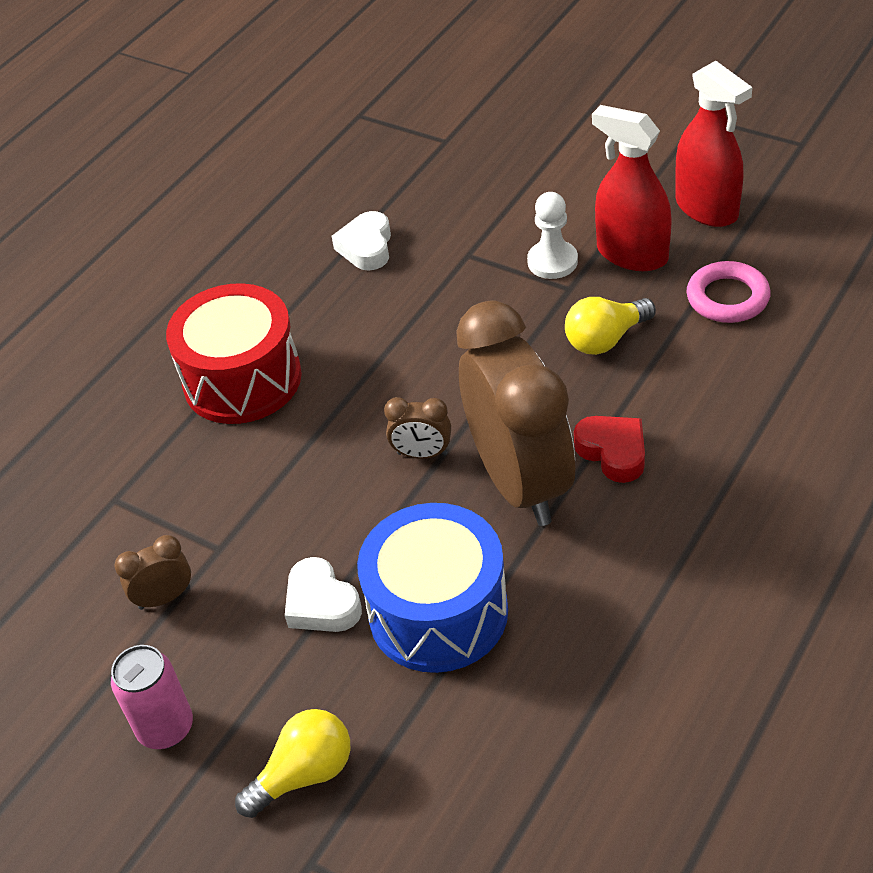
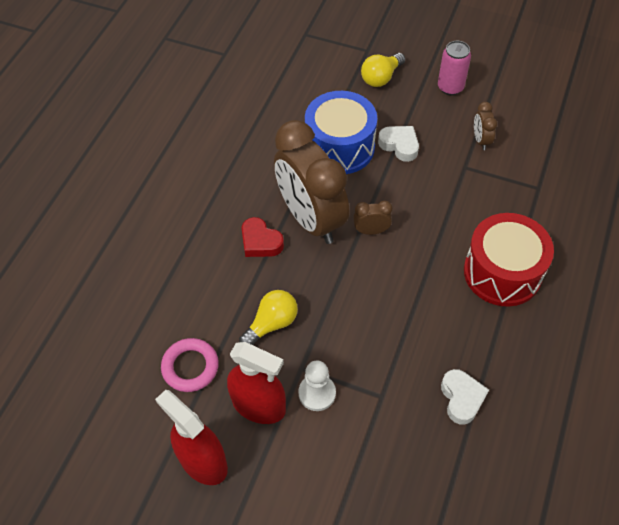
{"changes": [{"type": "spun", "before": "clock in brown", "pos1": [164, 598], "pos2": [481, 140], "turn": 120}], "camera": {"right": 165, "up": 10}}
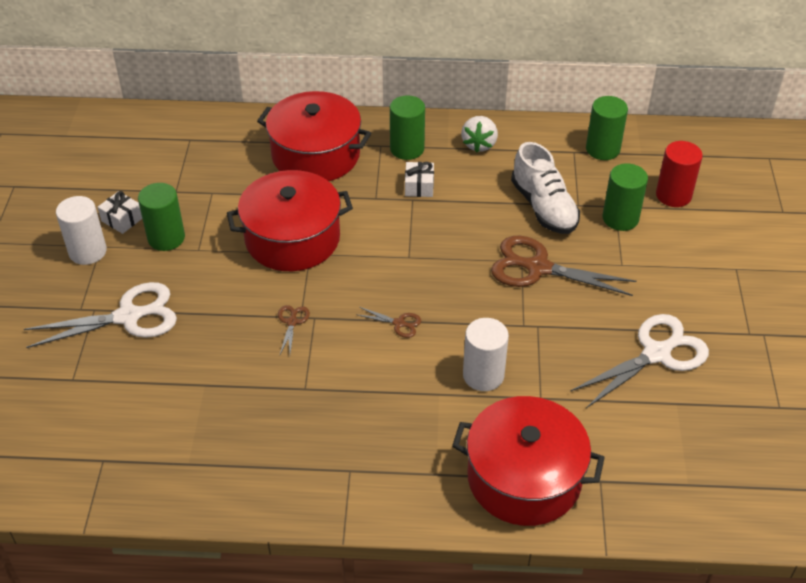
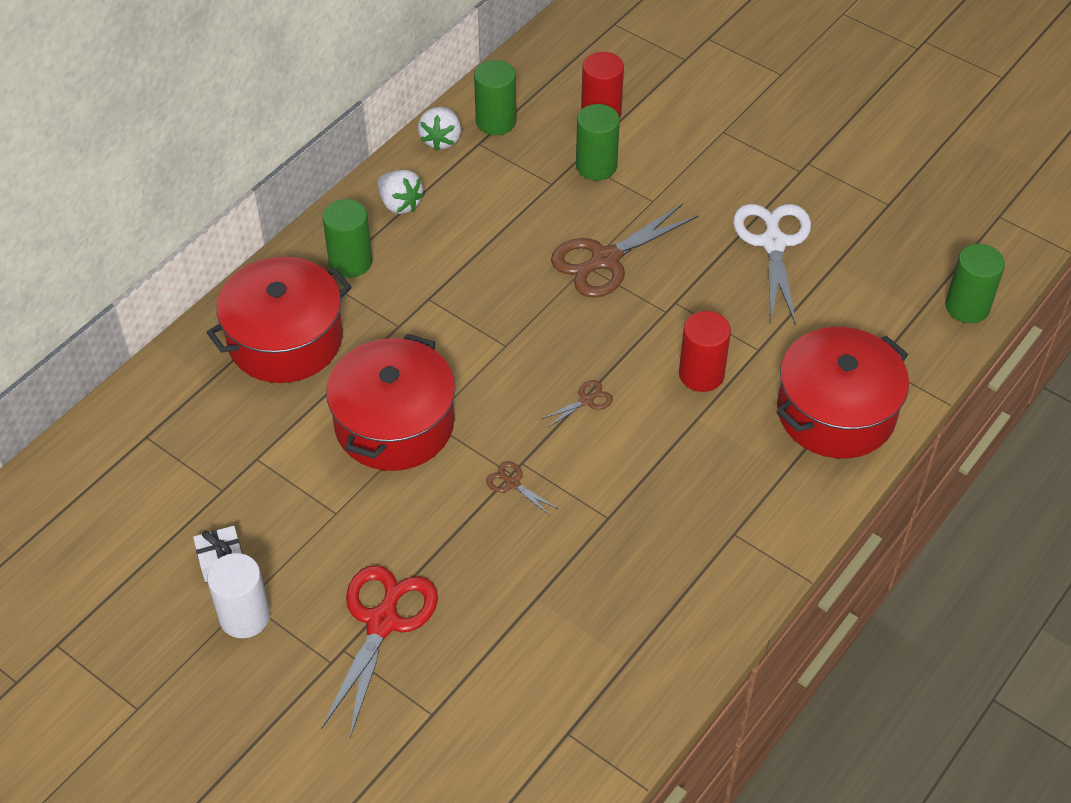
{"changes": [{"type": "colour", "before": "scissors in white", "after": "scissors in red", "pos1": [128, 317], "pos2": [382, 622]}, {"type": "relocated", "before": "cylinder in green", "pos1": [166, 238], "pos2": [967, 307]}, {"type": "missing", "before": "gift in white", "pos1": [419, 186]}, {"type": "colour", "before": "cylinder in white", "after": "cylinder in red", "pos1": [483, 375], "pos2": [701, 374]}, {"type": "missing", "before": "shoe in white", "pos1": [544, 207]}, {"type": "appeared", "after": "strawberry in white", "pos2": [441, 140]}], "camera": {"right": -55, "up": 5}}
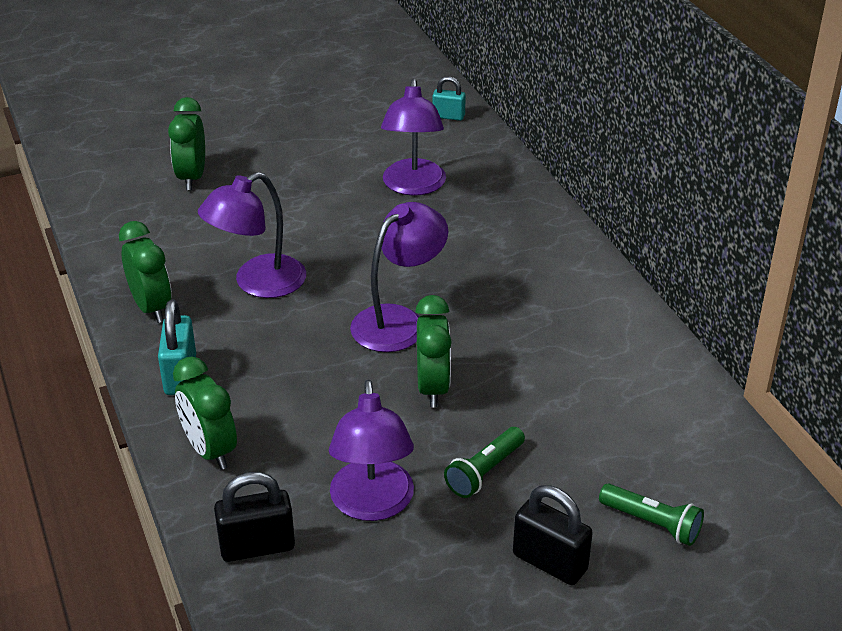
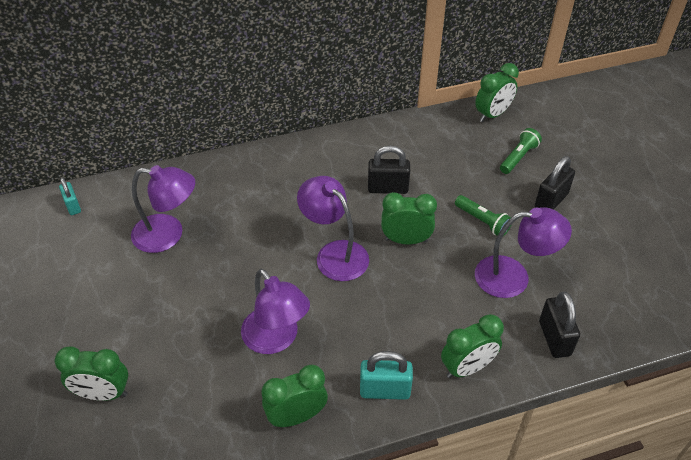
{"changes": [{"type": "spun", "before": "padlock in turquoise", "pos1": [448, 116], "pos2": [73, 206], "turn": -45}, {"type": "appeared", "after": "padlock in black", "pos2": [388, 188]}, {"type": "appeared", "after": "clock in green", "pos2": [492, 115]}], "camera": {"right": -85, "up": 10}}
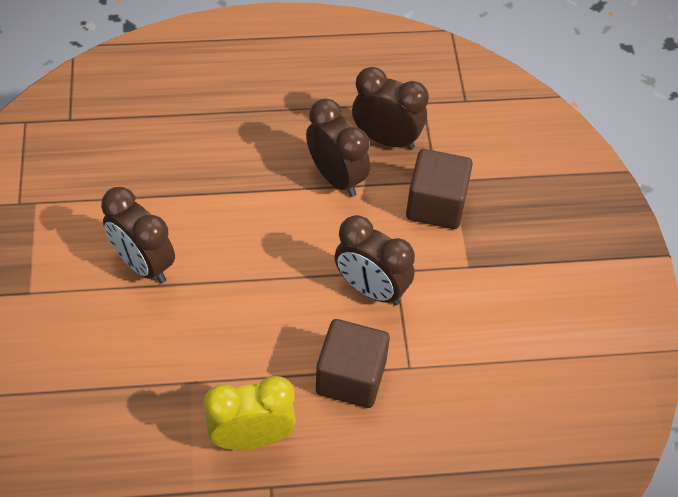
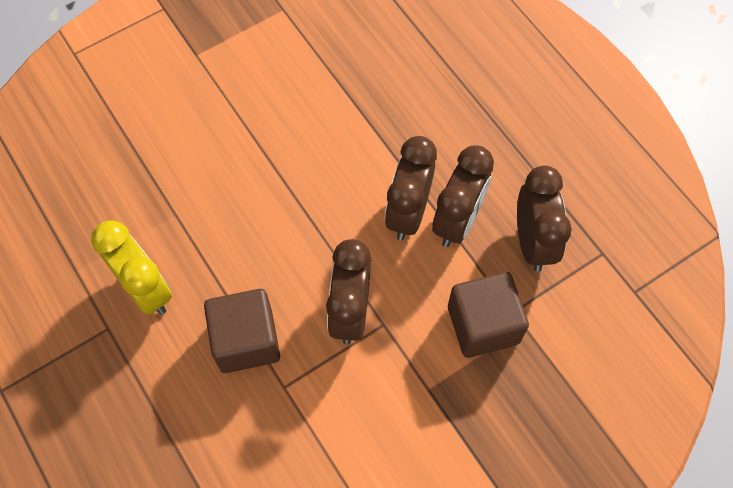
{"changes": [{"type": "relocated", "before": "clock in brown", "pos1": [143, 264], "pos2": [408, 213]}], "camera": {"right": 65, "up": 10}}
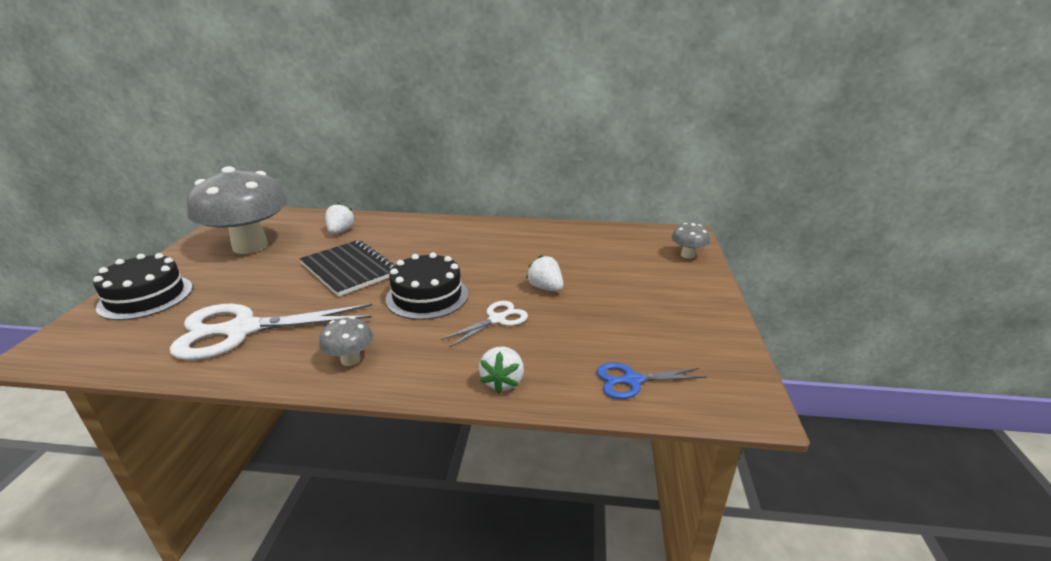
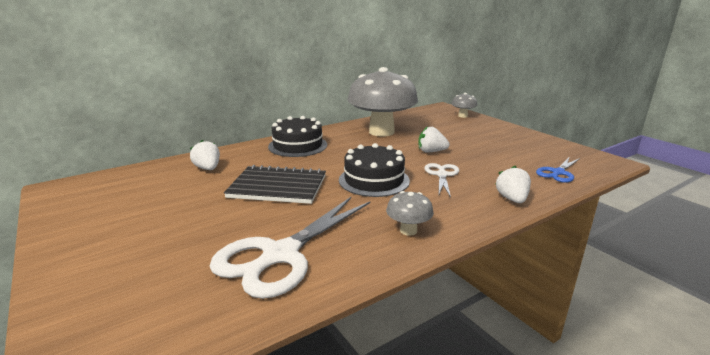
{"changes": [{"type": "relocated", "before": "cake in black", "pos1": [146, 297], "pos2": [297, 145]}, {"type": "relocated", "before": "mushroom in grey", "pos1": [250, 246], "pos2": [381, 132]}, {"type": "spun", "before": "strawberry in white", "pos1": [502, 382], "pos2": [512, 199], "turn": -150}], "camera": {"right": -40, "up": -5}}
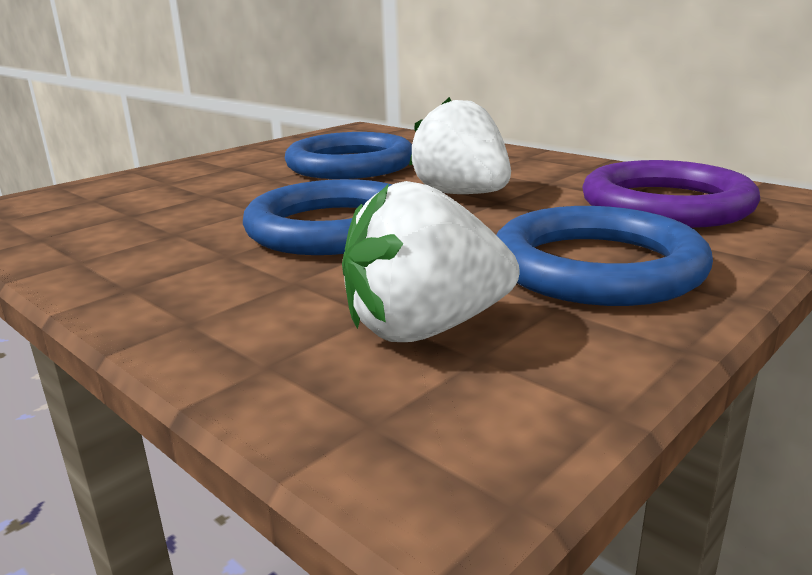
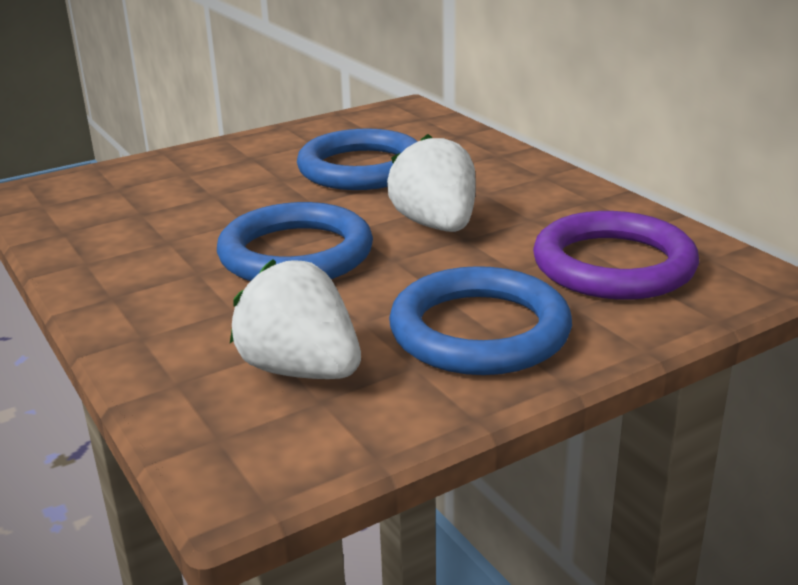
{"changes": [{"type": "spun", "before": "strawberry in white", "pos1": [425, 328], "pos2": [301, 370], "turn": 45}], "camera": {"right": 15, "up": 5}}
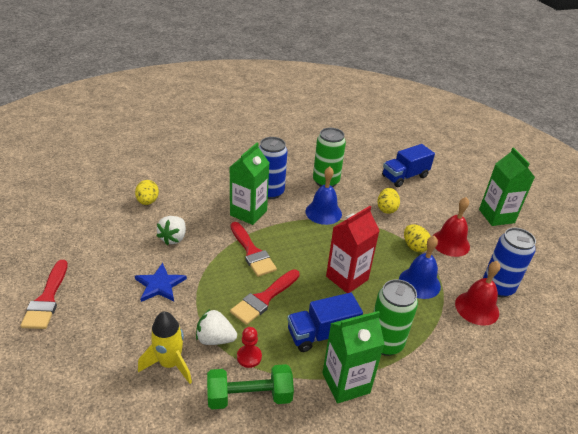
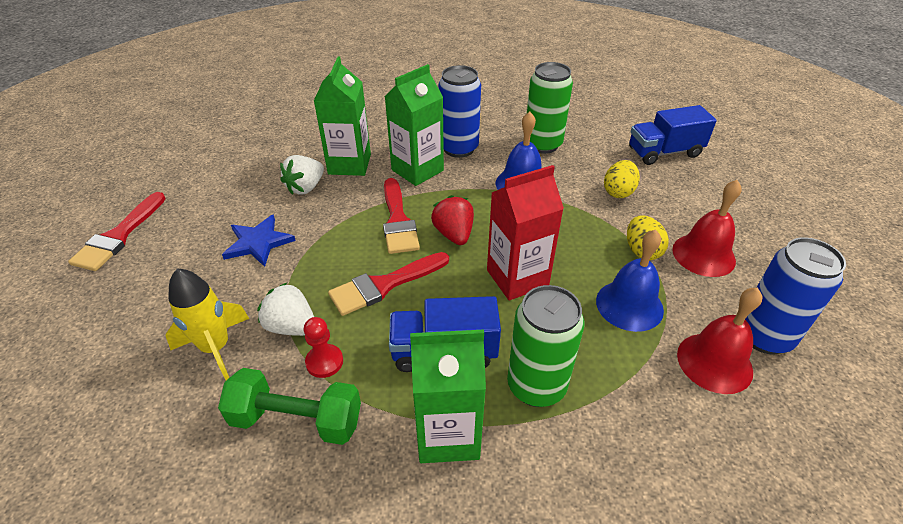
{"changes": [{"type": "missing", "before": "egg in yellow", "pos1": [148, 201]}, {"type": "relocated", "before": "carton in green", "pos1": [496, 216], "pos2": [349, 164]}, {"type": "appeared", "after": "strawberry in red", "pos2": [454, 234]}], "camera": {"right": 20, "up": 5}}
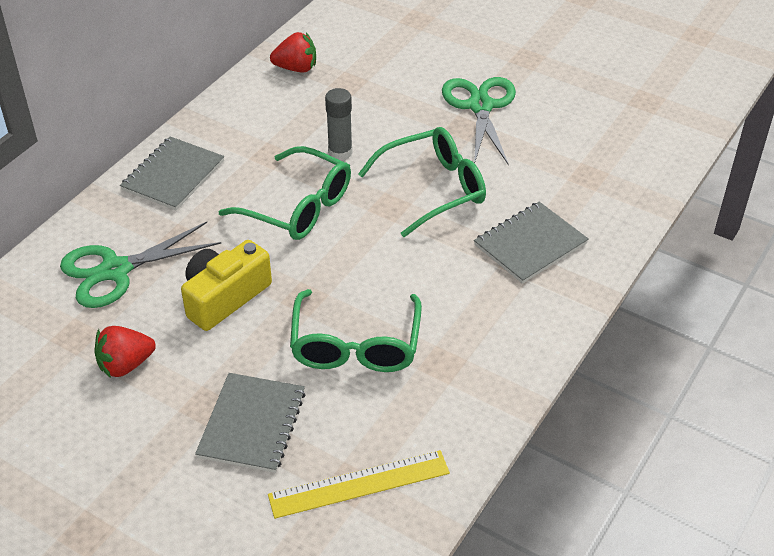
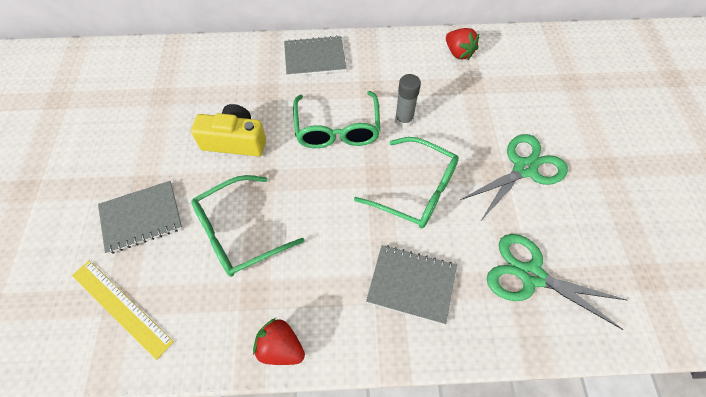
{"changes": [{"type": "relocated", "before": "scissors in green", "pos1": [115, 270], "pos2": [531, 275]}, {"type": "relocated", "before": "strawberry in red", "pos1": [125, 365], "pos2": [280, 347]}], "camera": {"right": 55, "up": 15}}
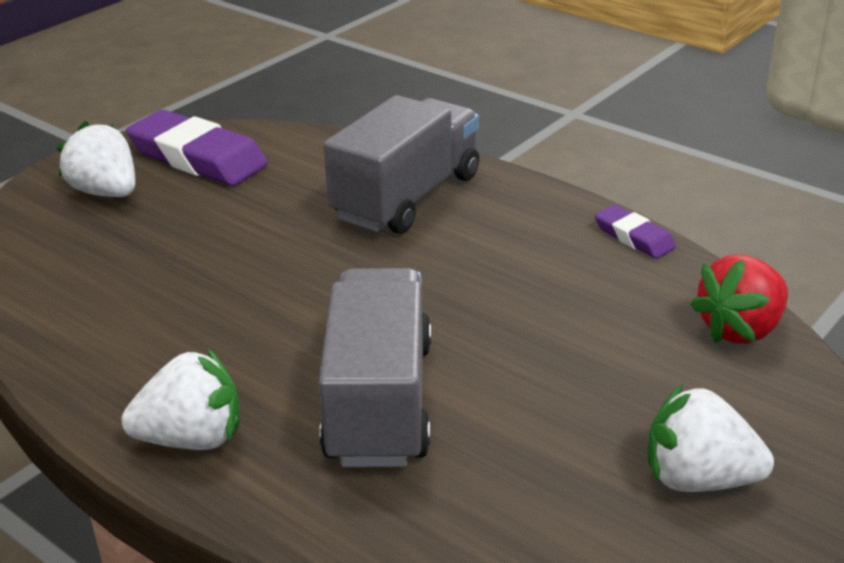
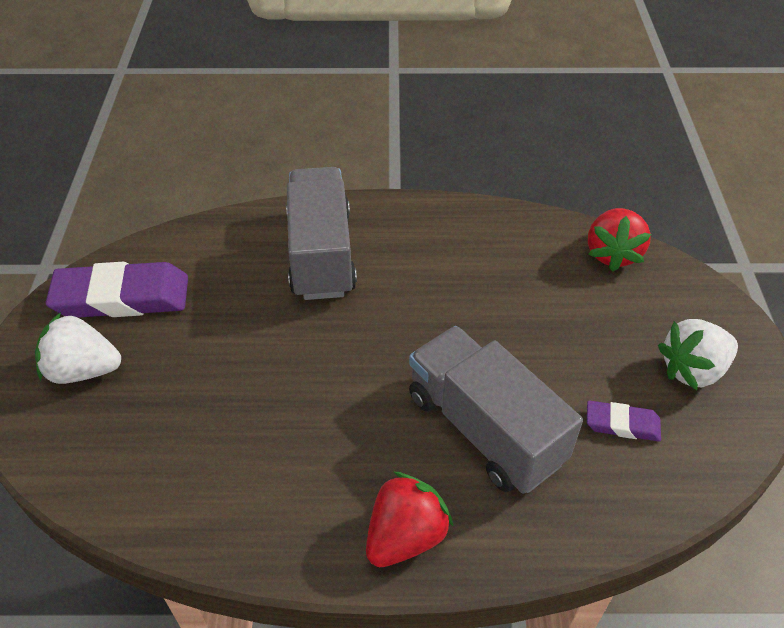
{"changes": [{"type": "colour", "before": "strawberry in white", "after": "strawberry in red", "pos1": [192, 439], "pos2": [405, 536]}, {"type": "relocated", "before": "eraser in purple", "pos1": [634, 237], "pos2": [622, 424]}], "camera": {"right": -40, "up": 15}}
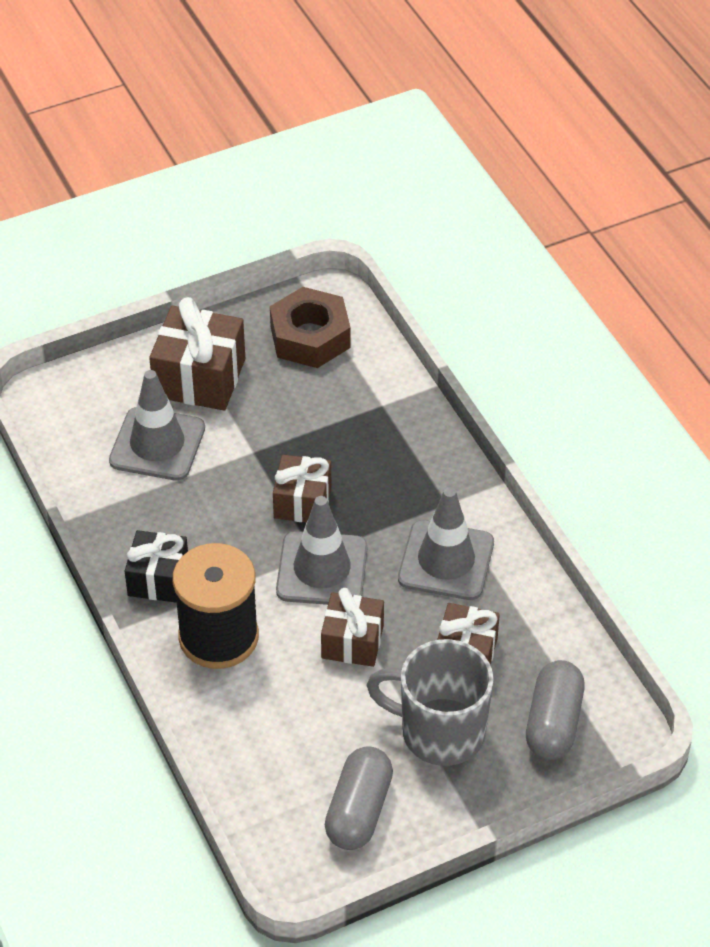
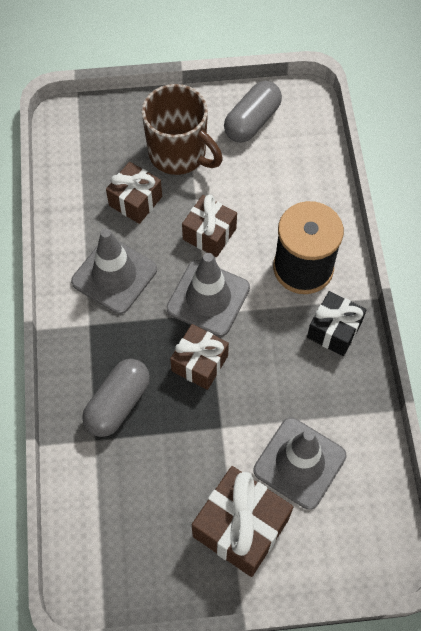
{"changes": [{"type": "missing", "before": "nut in brown", "pos1": [310, 337]}, {"type": "colour", "before": "mug in grey", "after": "mug in brown", "pos1": [440, 732], "pos2": [179, 154]}, {"type": "relocated", "before": "capsule in grey", "pos1": [553, 723], "pos2": [118, 403]}], "camera": {"right": -160, "up": 15}}
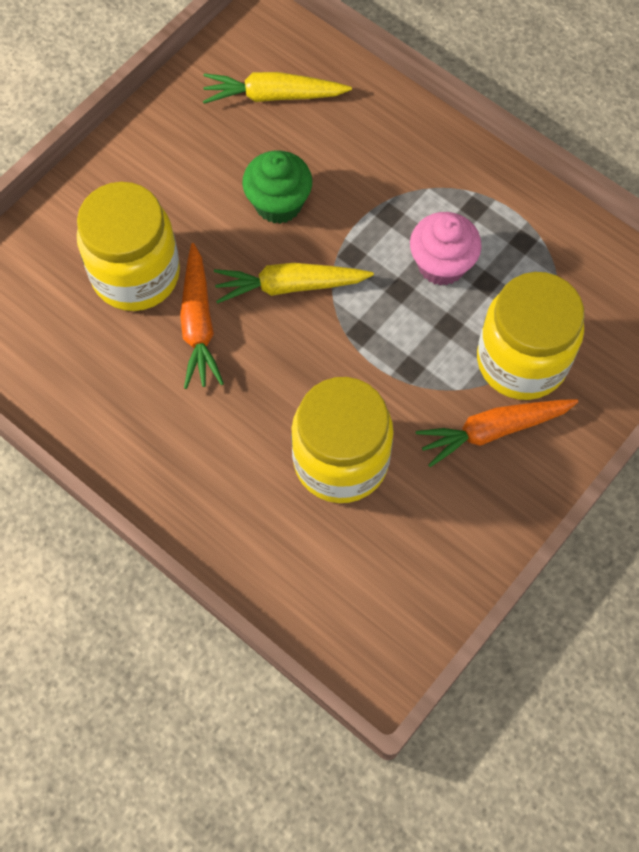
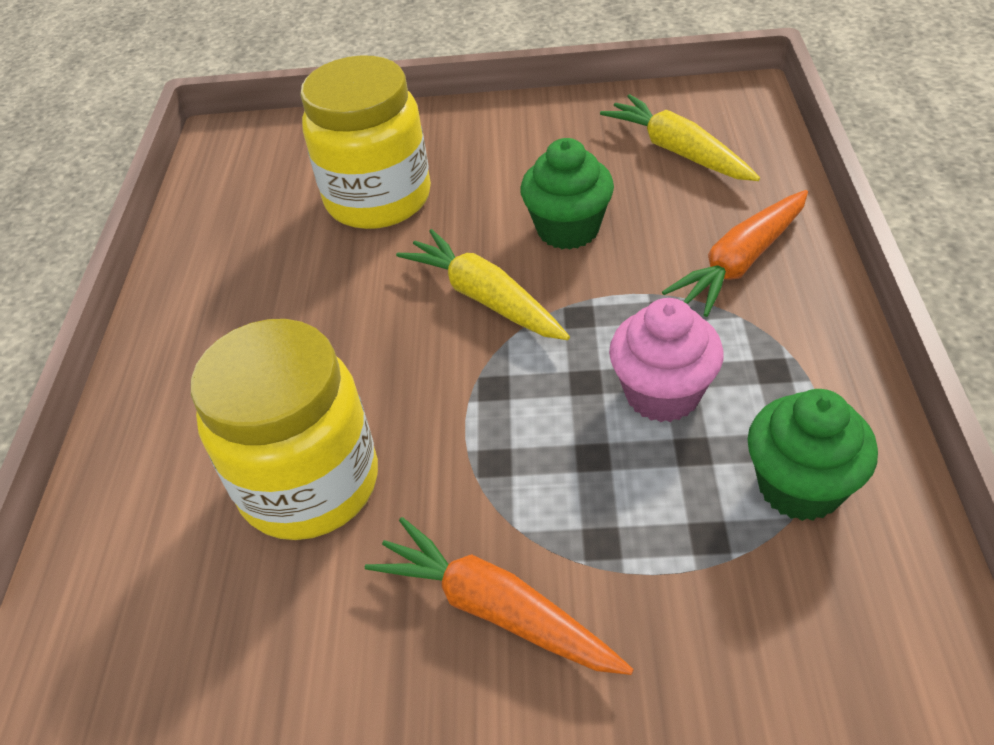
{"changes": [{"type": "relocated", "before": "carrot in orange", "pos1": [198, 324], "pos2": [740, 262]}, {"type": "missing", "before": "jar in yellow", "pos1": [521, 360]}, {"type": "appeared", "after": "cupcake in green", "pos2": [799, 486]}], "camera": {"right": 55, "up": -20}}
